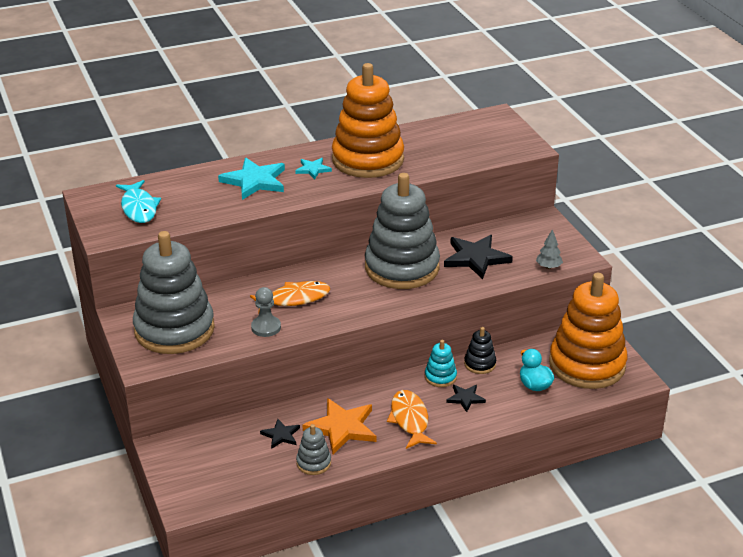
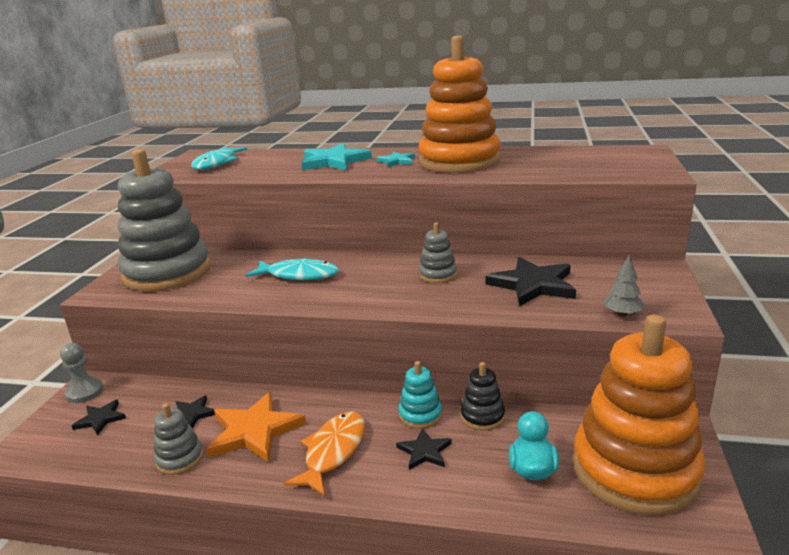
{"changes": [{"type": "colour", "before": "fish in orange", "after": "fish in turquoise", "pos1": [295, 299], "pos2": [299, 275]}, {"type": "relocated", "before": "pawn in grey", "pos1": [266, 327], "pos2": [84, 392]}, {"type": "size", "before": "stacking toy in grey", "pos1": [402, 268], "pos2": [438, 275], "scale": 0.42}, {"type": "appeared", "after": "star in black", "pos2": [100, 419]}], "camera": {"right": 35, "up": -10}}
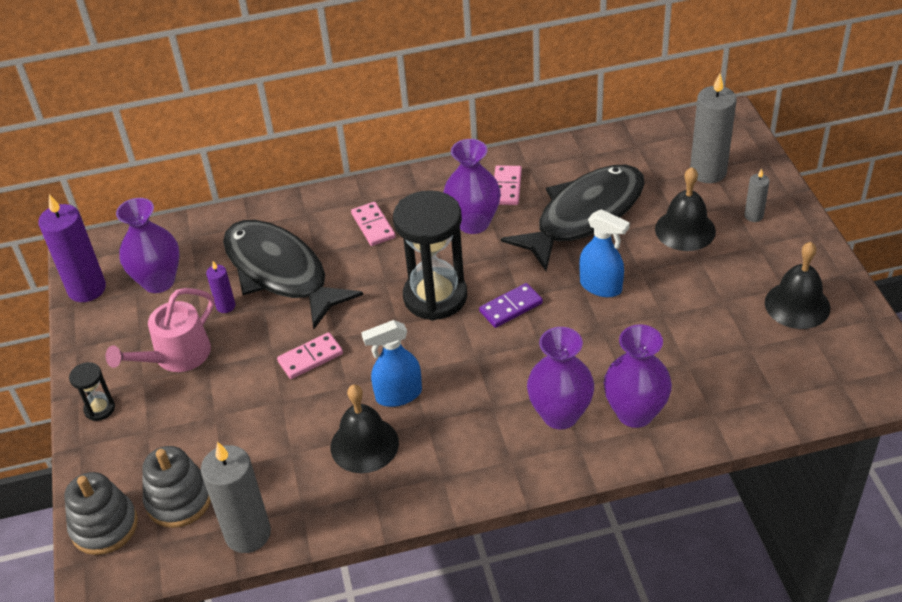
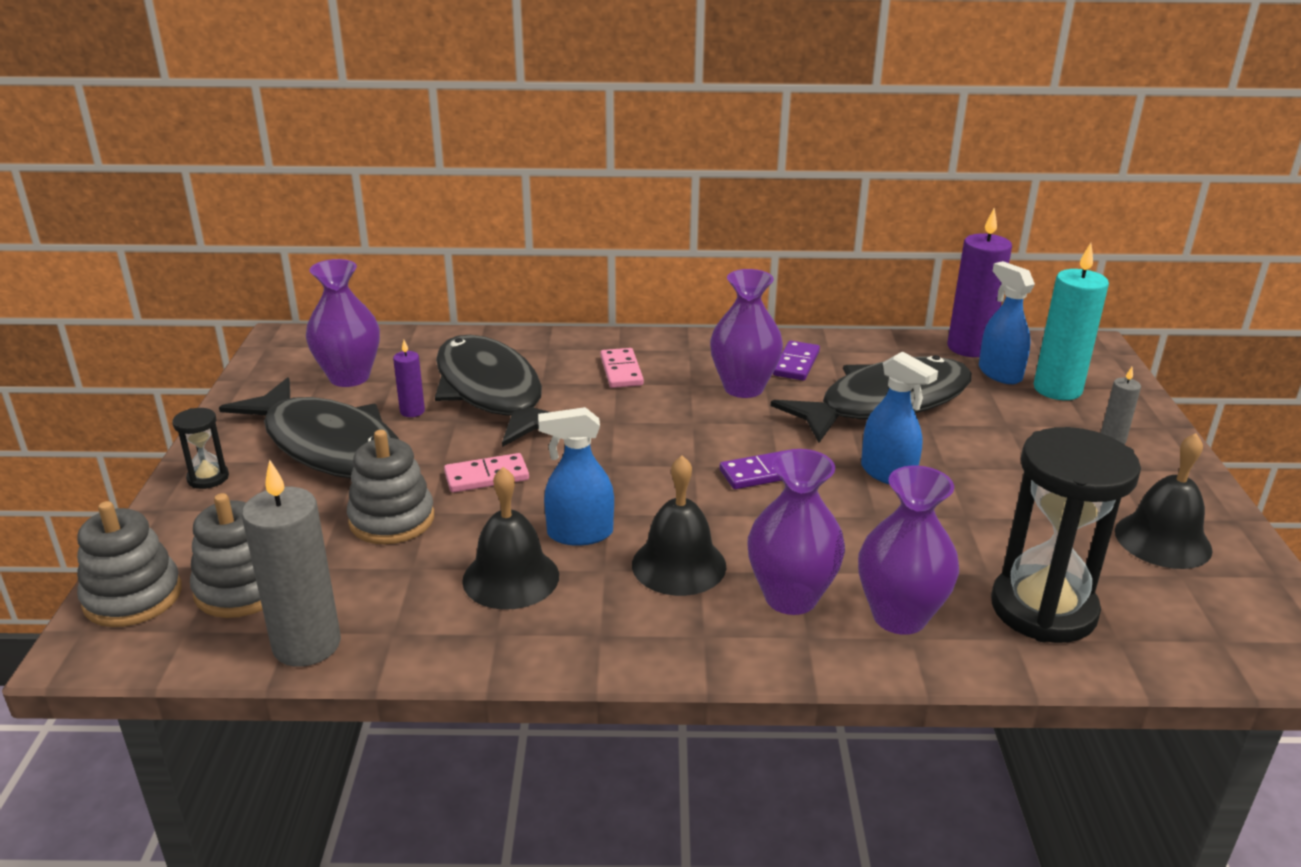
{"changes": [{"type": "relocated", "before": "candle in purple", "pos1": [87, 289], "pos2": [969, 348]}, {"type": "exchanged", "before": "watering can in pink", "after": "fish in black", "pos1": [176, 356], "pos2": [328, 446]}, {"type": "relocated", "before": "hourglass in black", "pos1": [435, 297], "pos2": [1043, 609]}, {"type": "colour", "before": "domino in pink", "after": "domino in purple", "pos1": [506, 187], "pos2": [796, 363]}, {"type": "relocated", "before": "bell in black", "pos1": [685, 230], "pos2": [679, 565]}, {"type": "colour", "before": "candle in grey", "after": "candle in turquoise", "pos1": [708, 172], "pos2": [1057, 389]}, {"type": "appeared", "after": "stacking toy in grey", "pos2": [392, 519]}, {"type": "appeared", "after": "spray bottle in blue", "pos2": [999, 373]}], "camera": {"right": 10, "up": -15}}
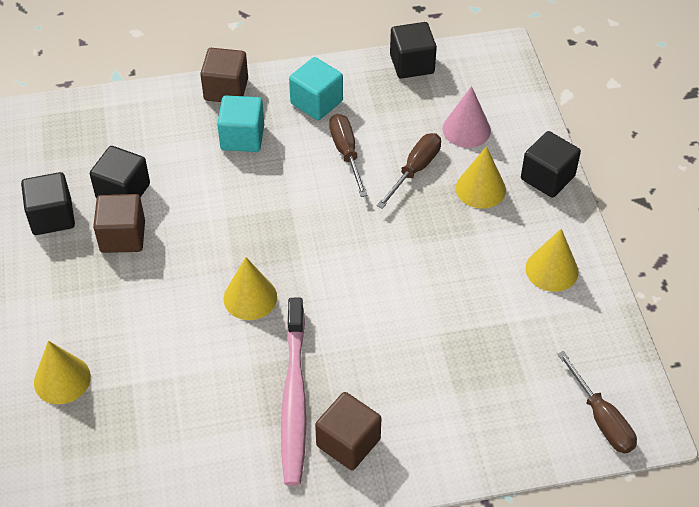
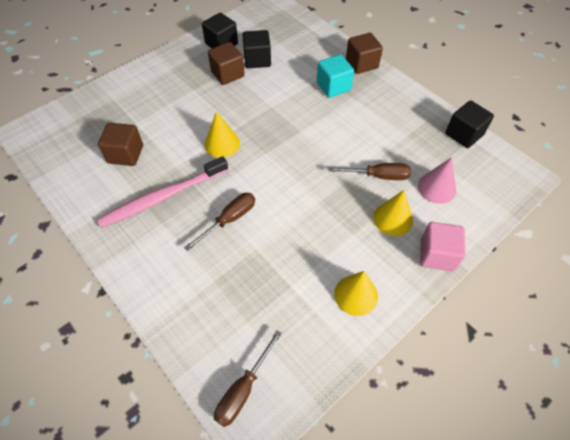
{"changes": [{"type": "missing", "before": "cone in yellow", "pos1": [62, 379]}, {"type": "missing", "before": "cube in turquoise", "pos1": [316, 102]}, {"type": "relocated", "before": "cube in brown", "pos1": [348, 442], "pos2": [126, 154]}, {"type": "relocated", "before": "screwdriver in brown", "pos1": [346, 153], "pos2": [229, 220]}, {"type": "colour", "before": "cube in black", "after": "cube in pink", "pos1": [547, 178], "pos2": [437, 255]}], "camera": {"right": 60, "up": 5}}
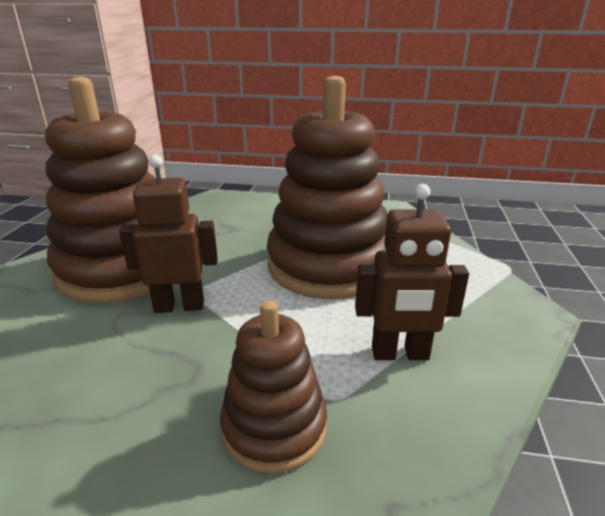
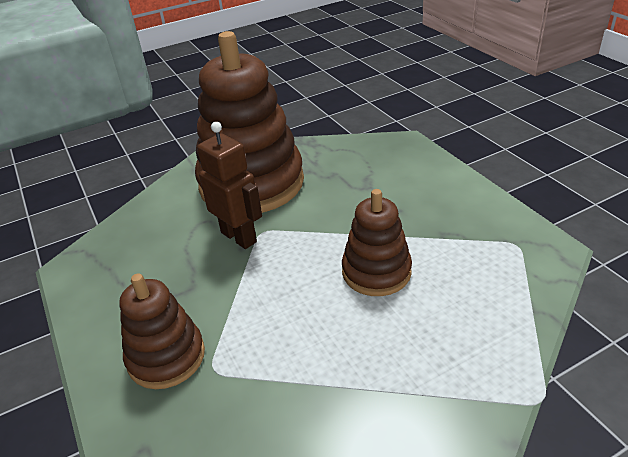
{"changes": [{"type": "size", "before": "stacking toy in brown", "pos1": [328, 266], "pos2": [376, 272], "scale": 0.53}, {"type": "missing", "before": "robot in brown", "pos1": [400, 354]}], "camera": {"right": 55, "up": 10}}
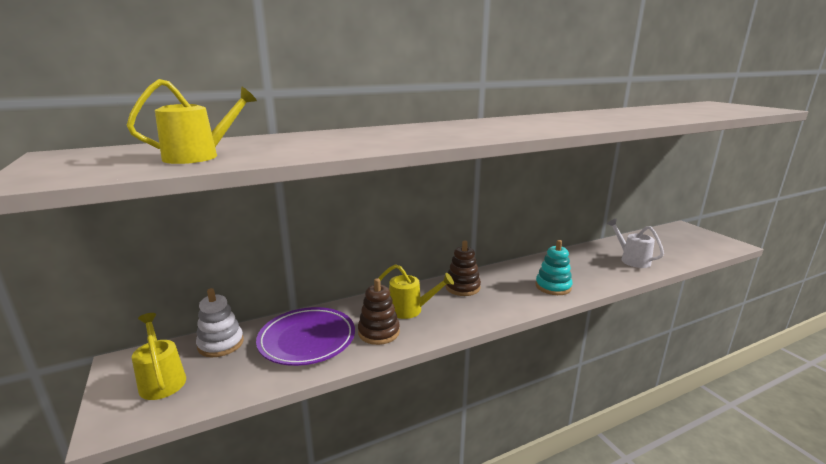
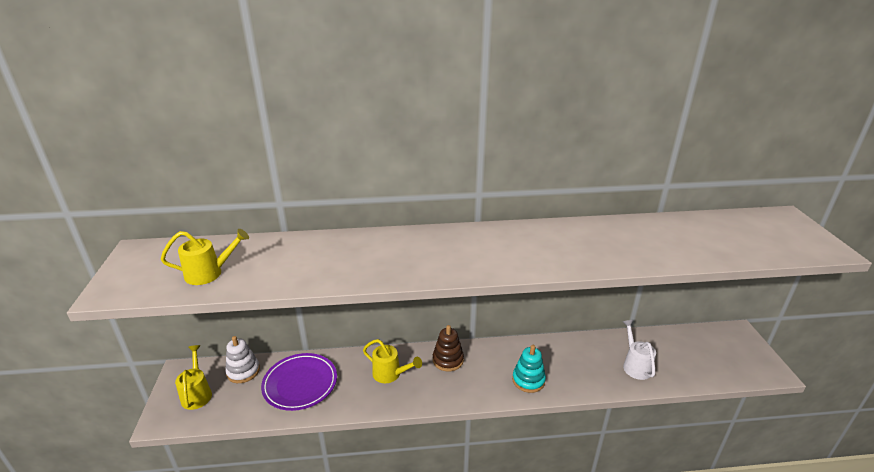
{"changes": [{"type": "missing", "before": "stacking toy in brown", "pos1": [379, 332]}], "camera": {"right": 20, "up": 10}}
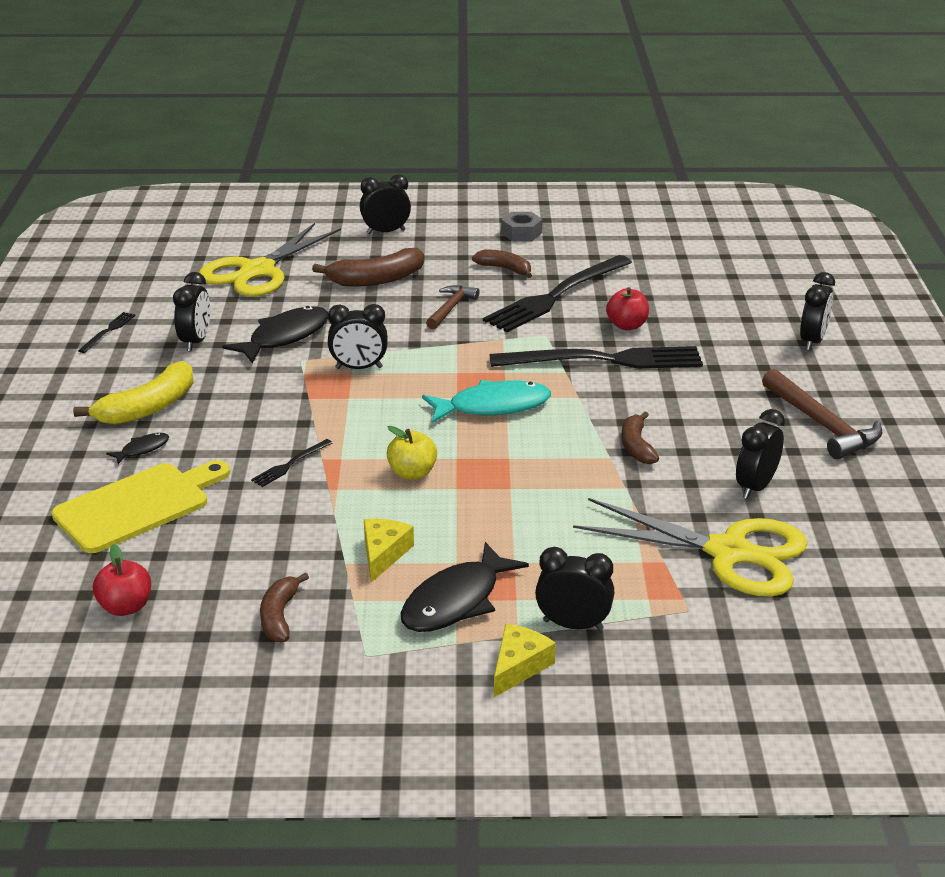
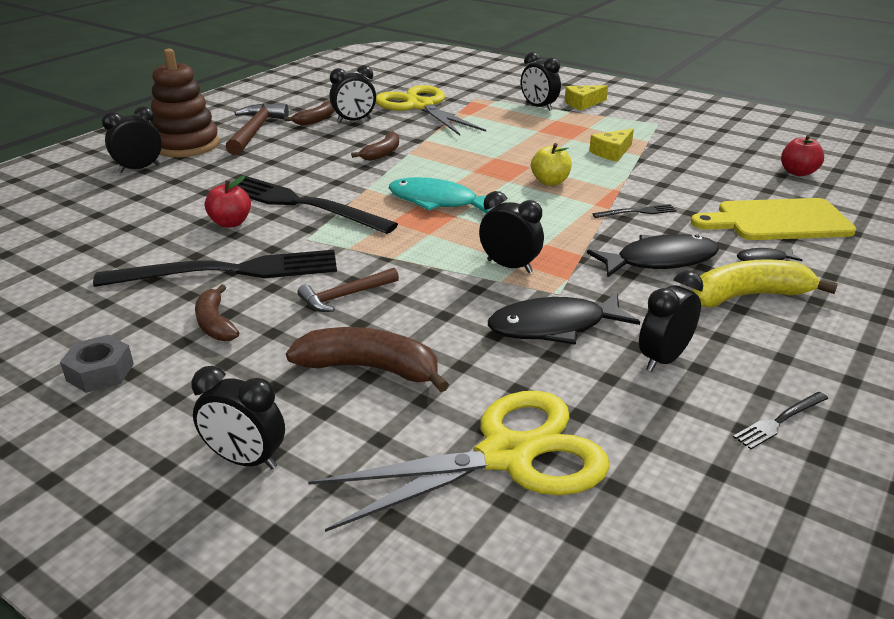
{"changes": [{"type": "relocated", "before": "banana in brown", "pos1": [279, 616], "pos2": [316, 120]}, {"type": "relocated", "before": "fish in black", "pos1": [456, 601], "pos2": [660, 261]}, {"type": "appeared", "after": "stacking toy in brown", "pos2": [186, 145]}], "camera": {"right": -145, "up": 0}}
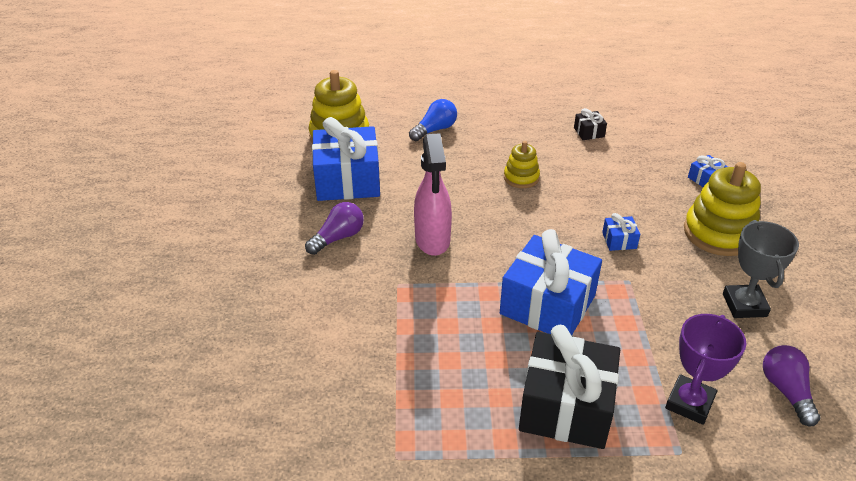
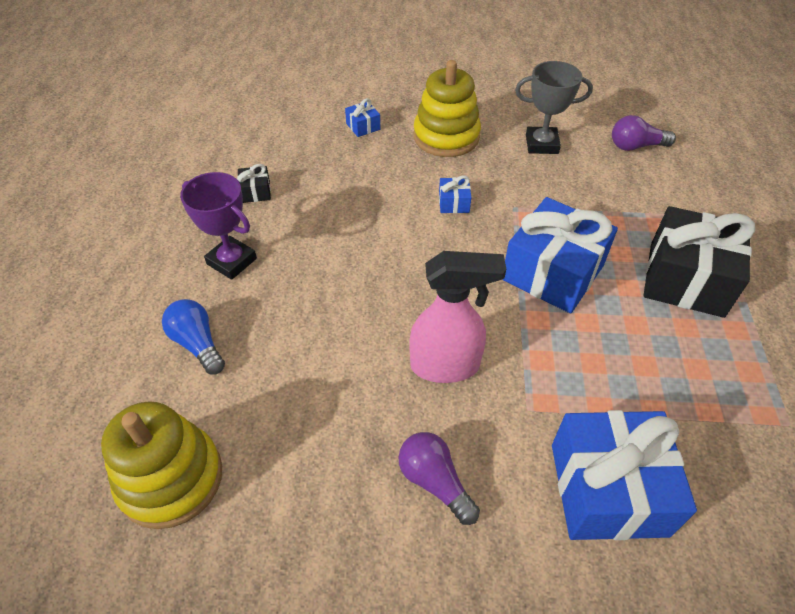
{"changes": [{"type": "relocated", "before": "gift in blue", "pos1": [347, 180], "pos2": [608, 489]}, {"type": "missing", "before": "stacking toy in yellow", "pos1": [521, 177]}, {"type": "relocated", "before": "trophy in purple", "pos1": [689, 403], "pos2": [232, 261]}], "camera": {"right": -85, "up": 10}}
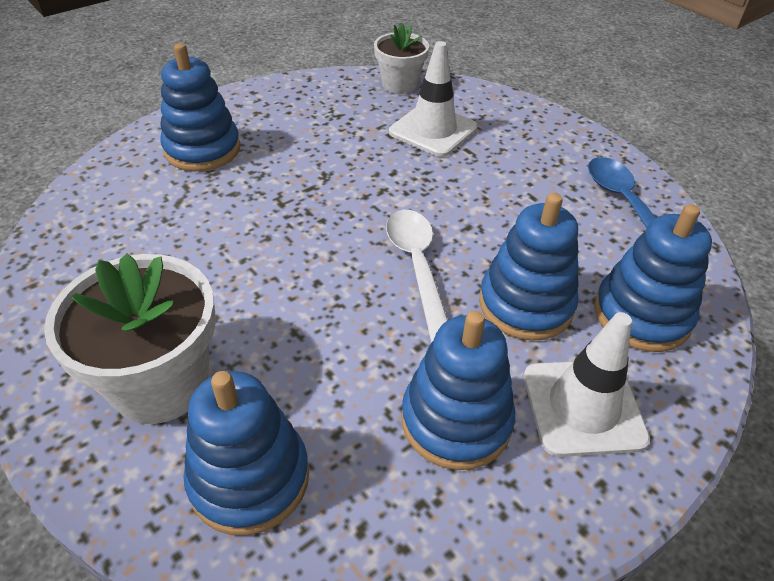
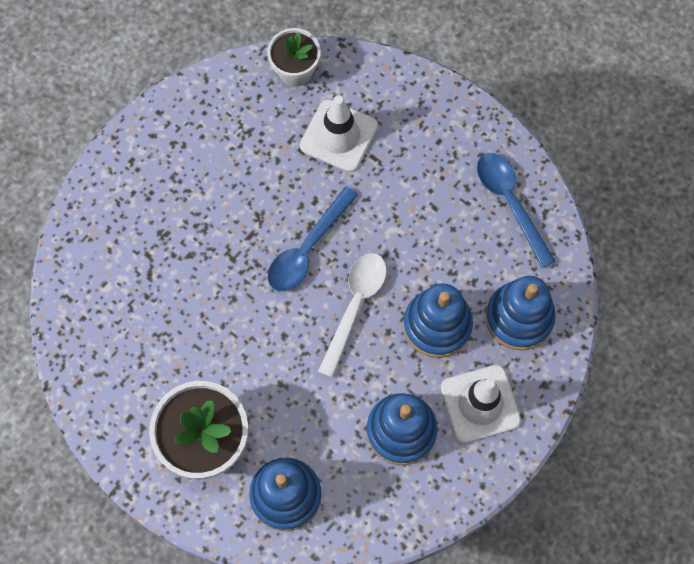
{"changes": [{"type": "missing", "before": "stacking toy in blue", "pos1": [202, 149]}, {"type": "spun", "before": "spoon in white", "pos1": [418, 268], "pos2": [355, 307], "turn": 45}, {"type": "appeared", "after": "spoon in blue", "pos2": [307, 248]}], "camera": {"right": -10, "up": 25}}
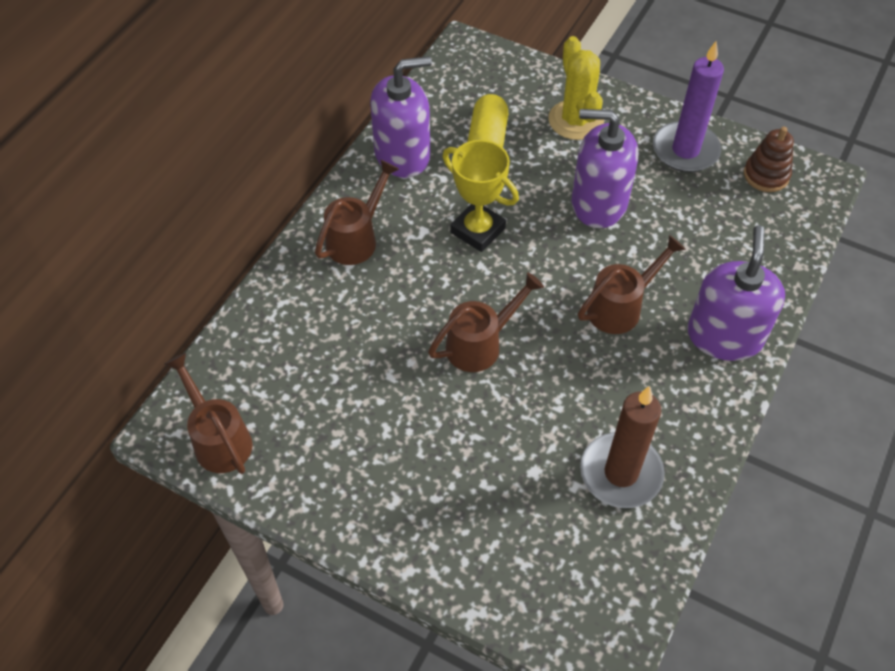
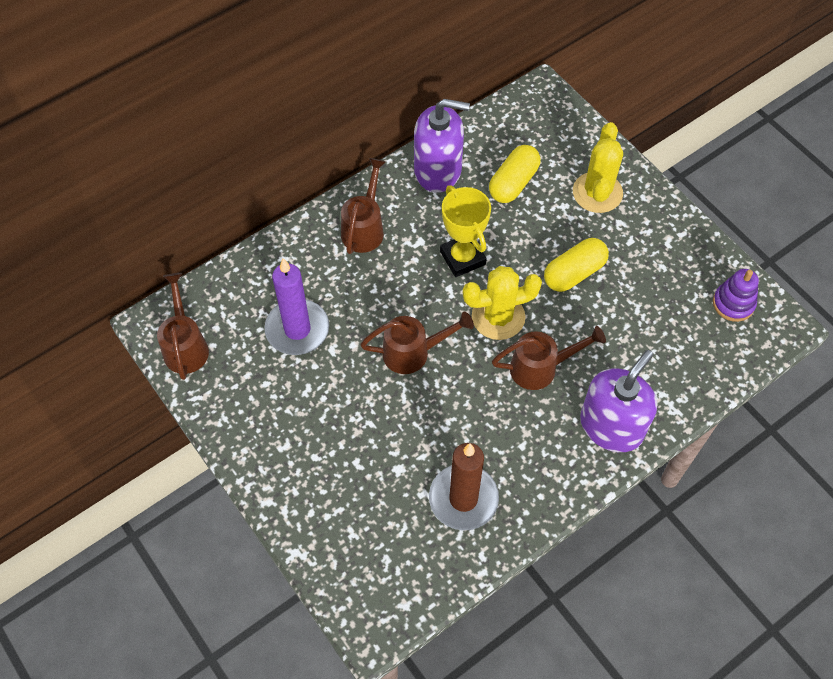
{"changes": [{"type": "spun", "before": "watering can in brown", "pos1": [356, 239], "pos2": [364, 228], "turn": -45}, {"type": "exchanged", "before": "soap dispenser in purple", "after": "capsule in yellow", "pos1": [598, 203], "pos2": [574, 273]}, {"type": "relocated", "before": "candle in purple", "pos1": [685, 150], "pos2": [297, 329]}, {"type": "colour", "before": "stacking toy in brown", "after": "stacking toy in purple", "pos1": [766, 175], "pos2": [733, 303]}, {"type": "appeared", "after": "cactus in yellow", "pos2": [498, 317]}], "camera": {"right": 25, "up": 5}}
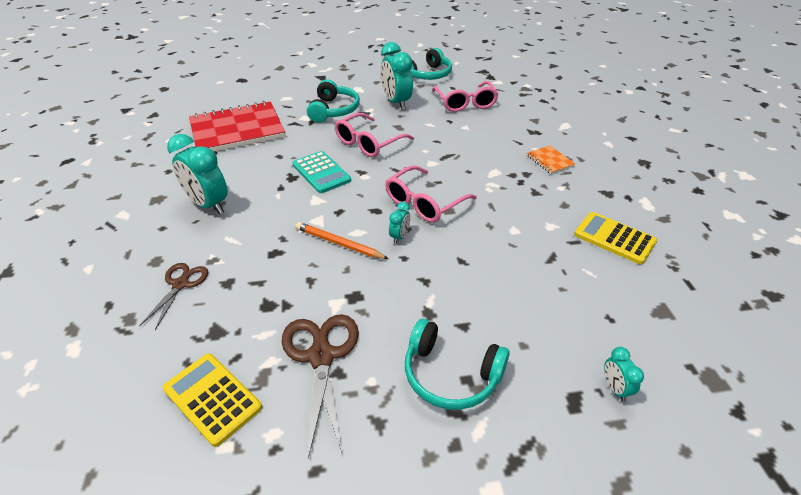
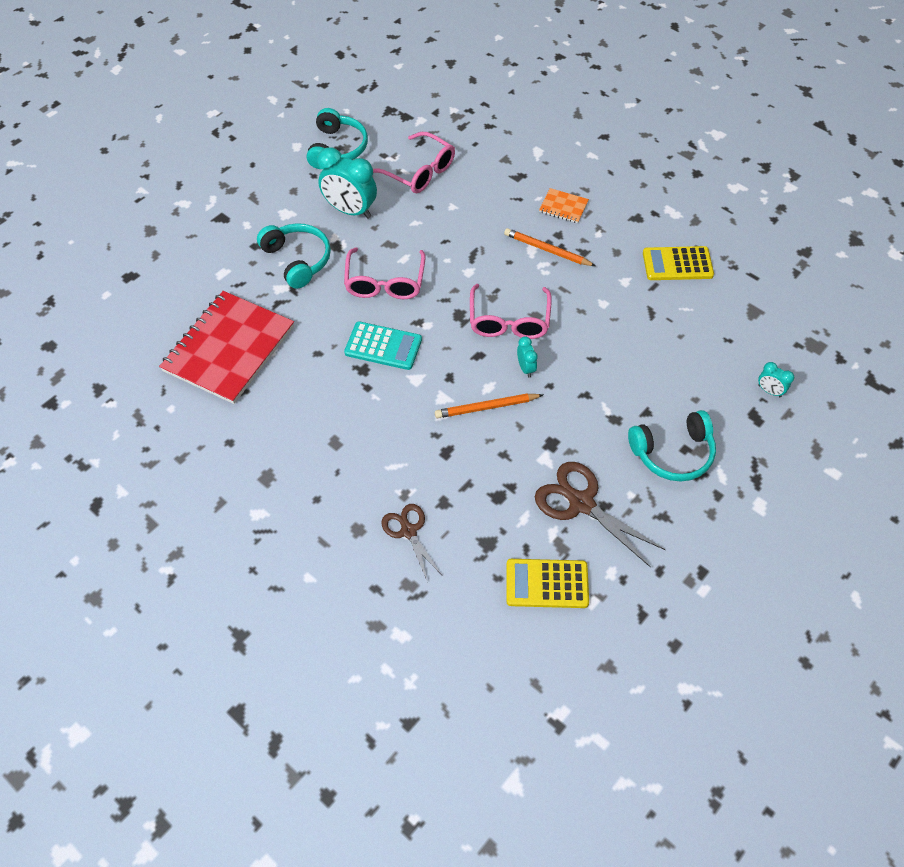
{"changes": [{"type": "missing", "before": "clock in turquoise", "pos1": [208, 205]}, {"type": "appeared", "after": "pencil in orange", "pos2": [547, 250]}], "camera": {"right": -40, "up": 15}}
